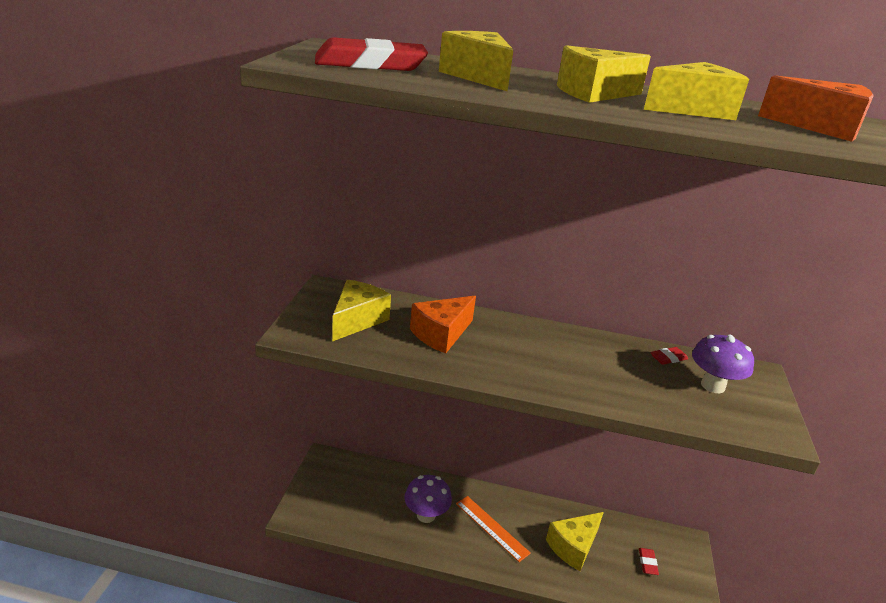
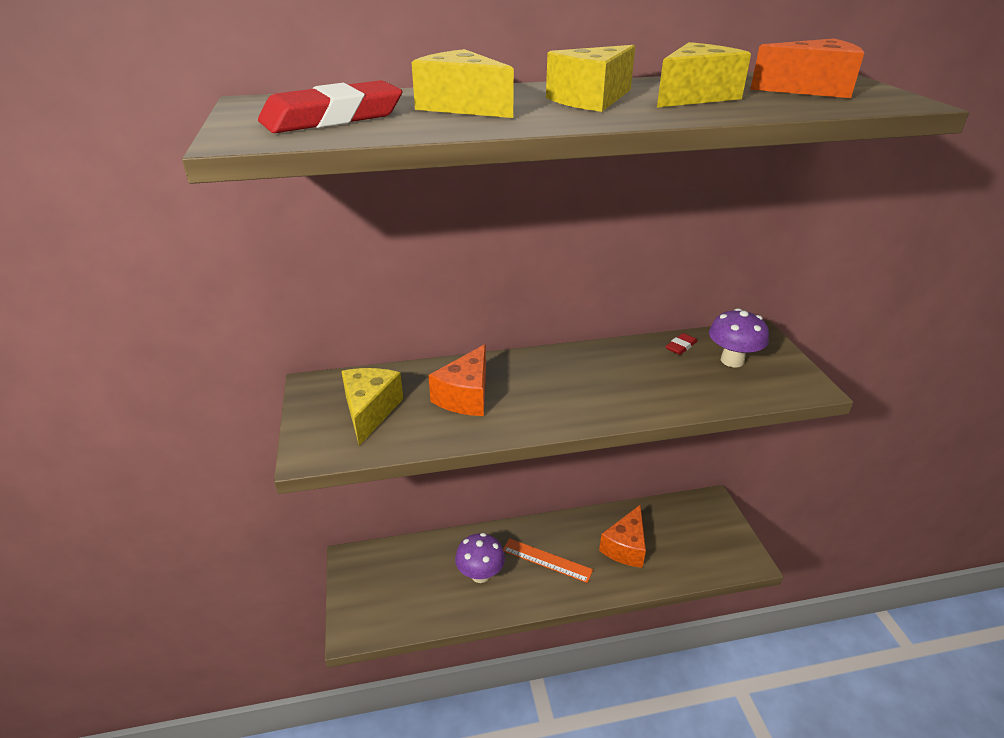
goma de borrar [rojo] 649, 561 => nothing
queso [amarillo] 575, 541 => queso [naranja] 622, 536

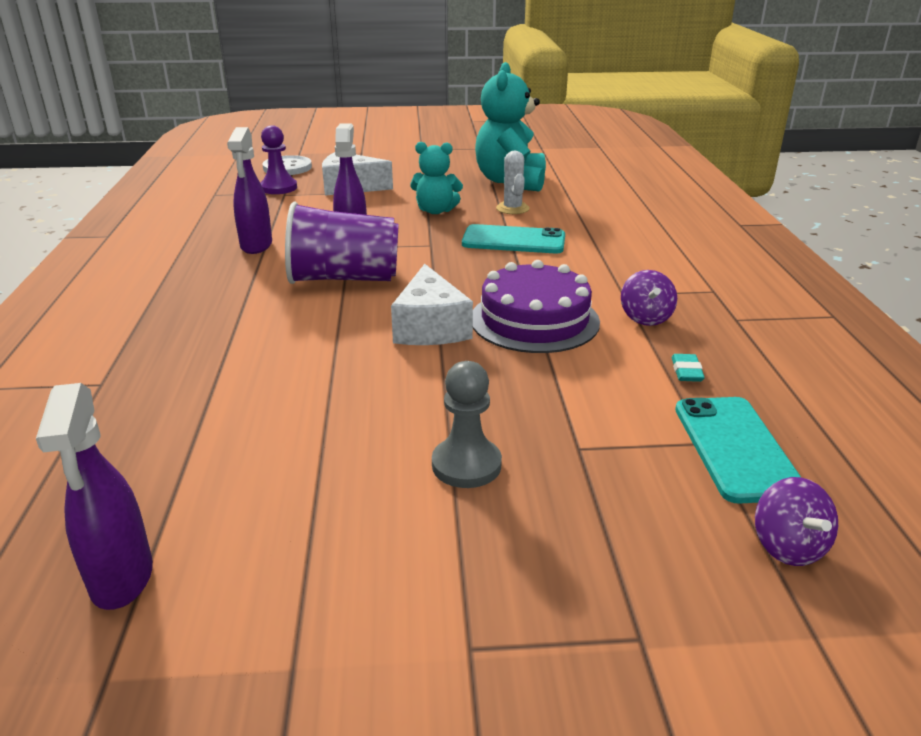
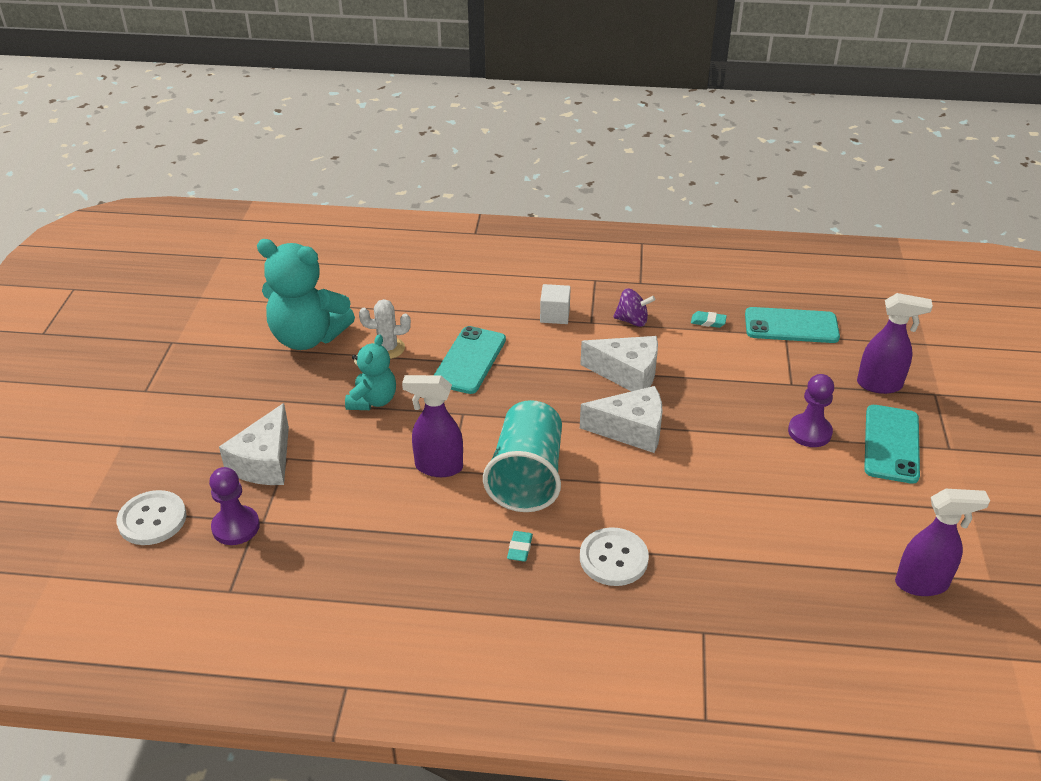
peonza [morado] 796, 521 => nothing
nothing => goma de borrar [turquesa] 520, 546
nothing => cubo [blanco] 555, 304
nothing => botón [blanco] 614, 556
nothing => móvil [turquesa] 892, 444
pulverizador [morado] 249, 190 => pulverizador [morado] 895, 343, shifted
tarta [morado] 536, 306 => queso [blanco] 619, 363
vaso [morado] 342, 242 => vaso [turquesa] 522, 456
peón [gris] 467, 424 => peón [morado] 811, 410

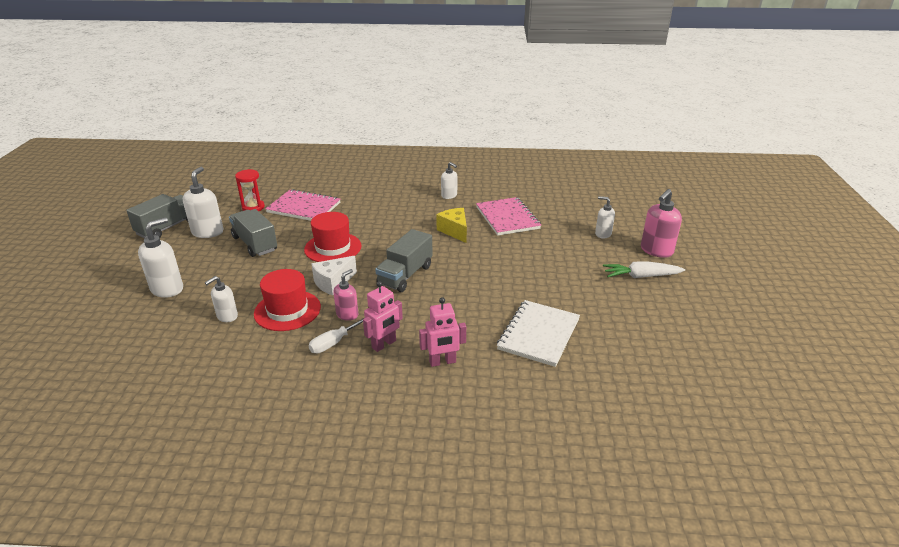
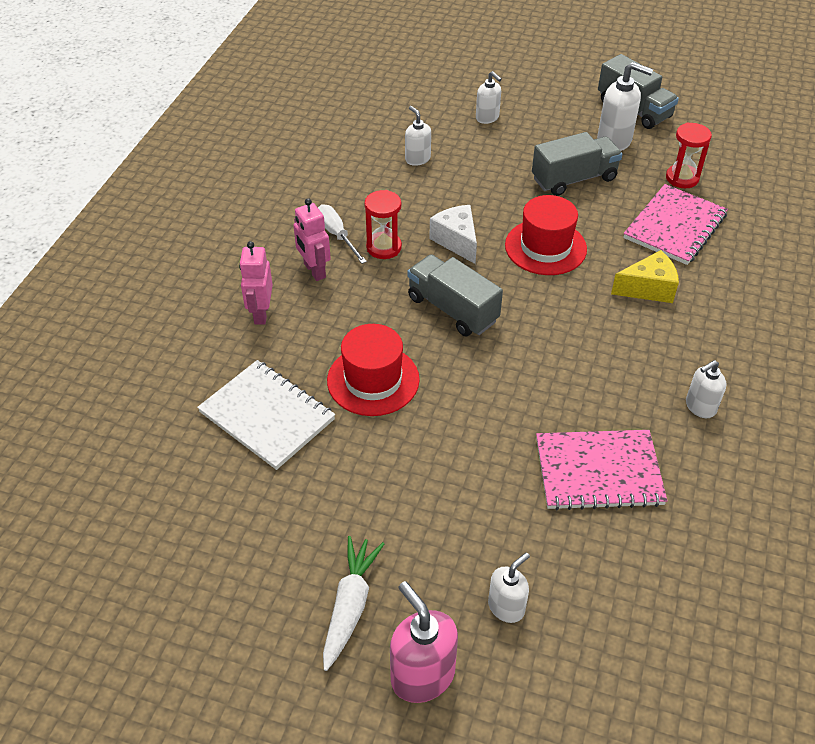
sombrero [rojo] 287, 300 => sombrero [rojo] 373, 370, shifted
queso [amarillo] 451, 225 => queso [amarillo] 645, 276, shifted
dispensador de jabón [rosa] 345, 295 => reloj de arena [rojo] 383, 224
dispensador de jabón [blanco] 160, 257 => dispensador de jabón [blanco] 489, 97, x0.62

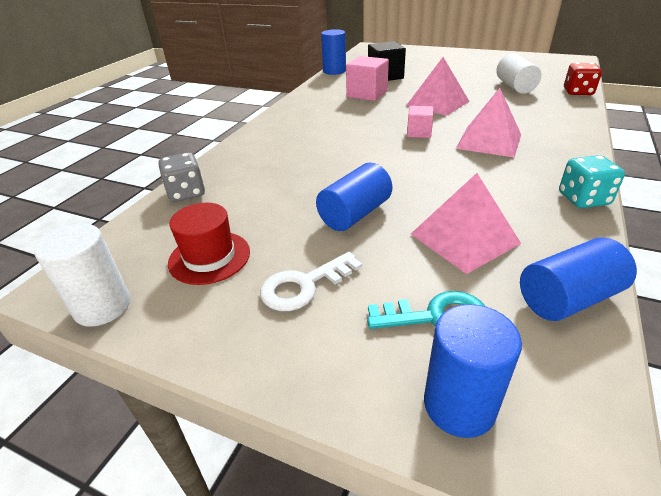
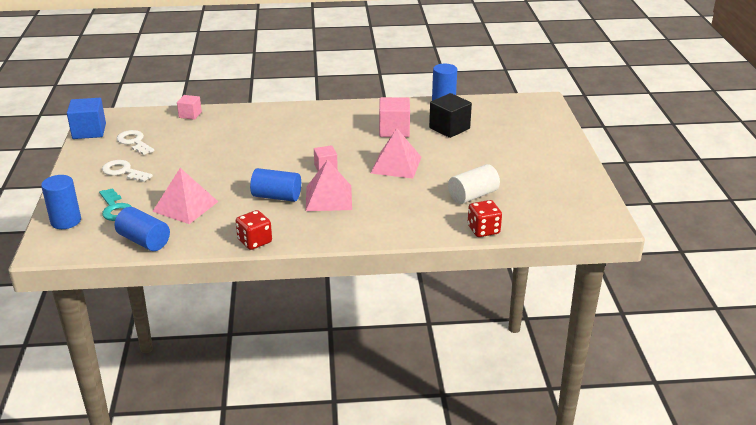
cilindro [azul] 354, 197 => cilindro [azul] 275, 185, shifted
cilindro [blanco] 82, 275 => cubo [azul] 86, 118
dado [gris] 181, 177 => cubo [rosa] 189, 107
sombrero [rojo] 209, 244 => llave [blanco] 135, 142
dado [turquesa] 592, 181 => dado [rojo] 254, 230

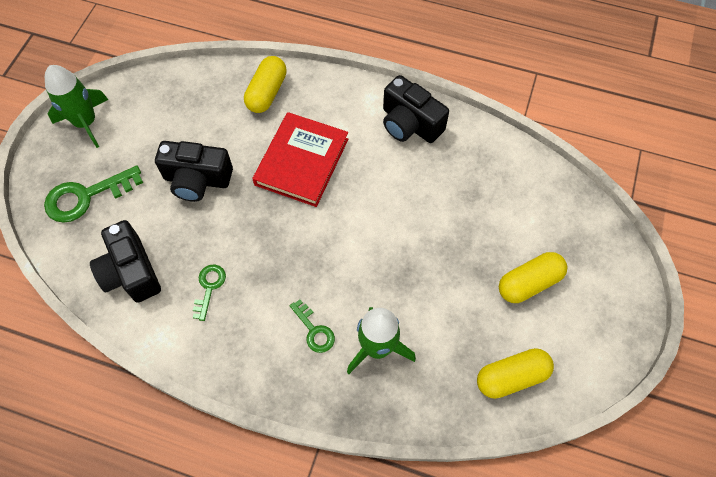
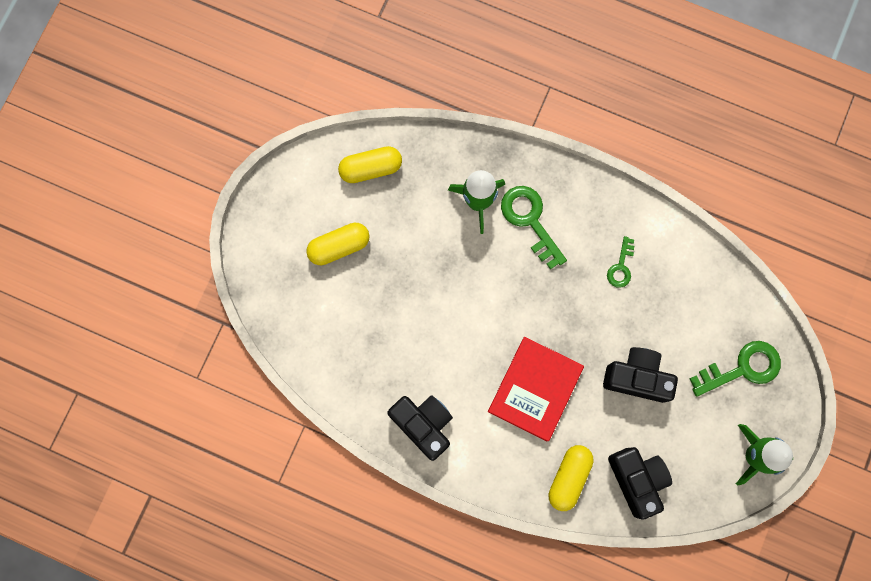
cámara [negro] 125, 261 => cámara [negro] 640, 483, shifted
llave [verde] 312, 326 => llave [verde] 534, 227, x1.76

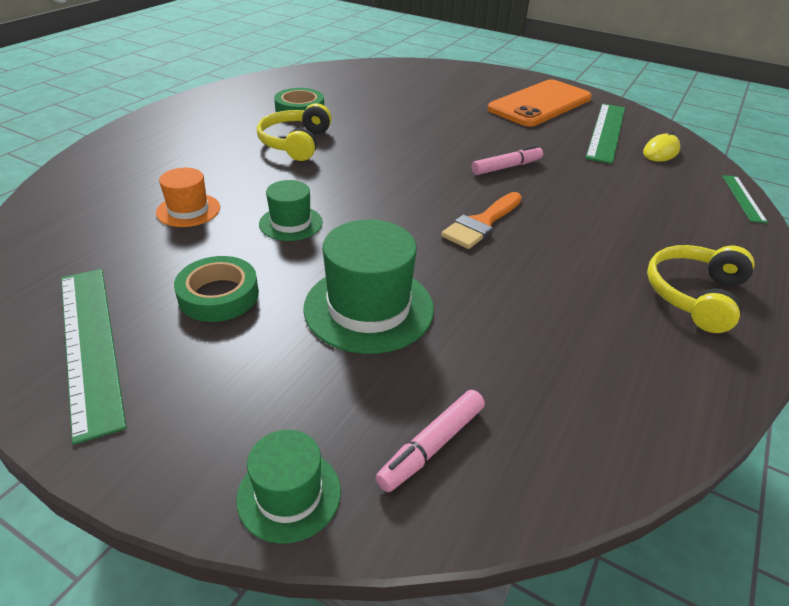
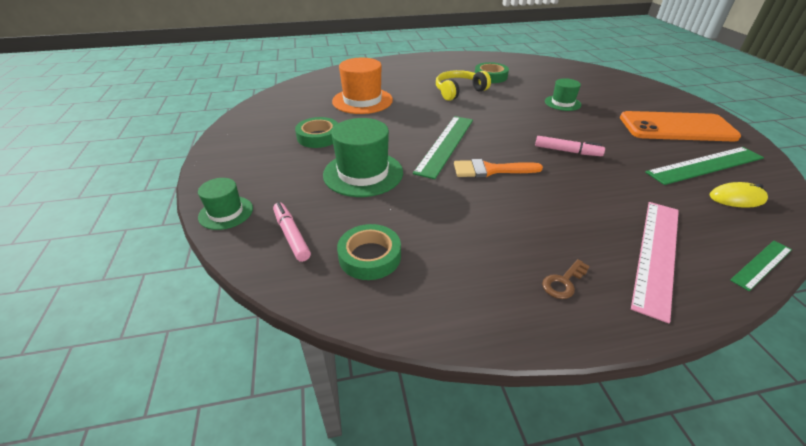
nothing => cinta adhesiva [verde] 369, 252
nothing => regla [rosa] 655, 262
regla [verde] 93, 357 => regla [verde] 443, 147, shifted
sombrero [verde] 291, 210 => sombrero [verde] 563, 94, shifted
auriculares [amarillo] 701, 289 => llave [marrón] 566, 279
rotulador [rosa] 430, 441 => rotulador [rosa] 292, 232, 60 degrees clockwise
sombrero [naranja] 188, 197 => sombrero [naranja] 362, 86, x1.74

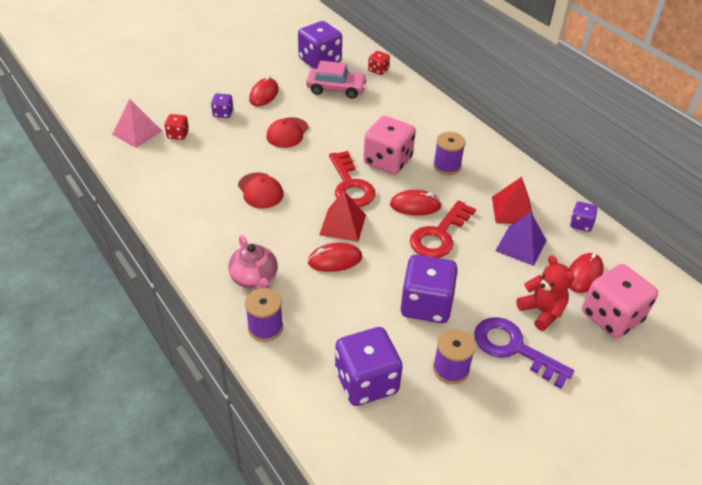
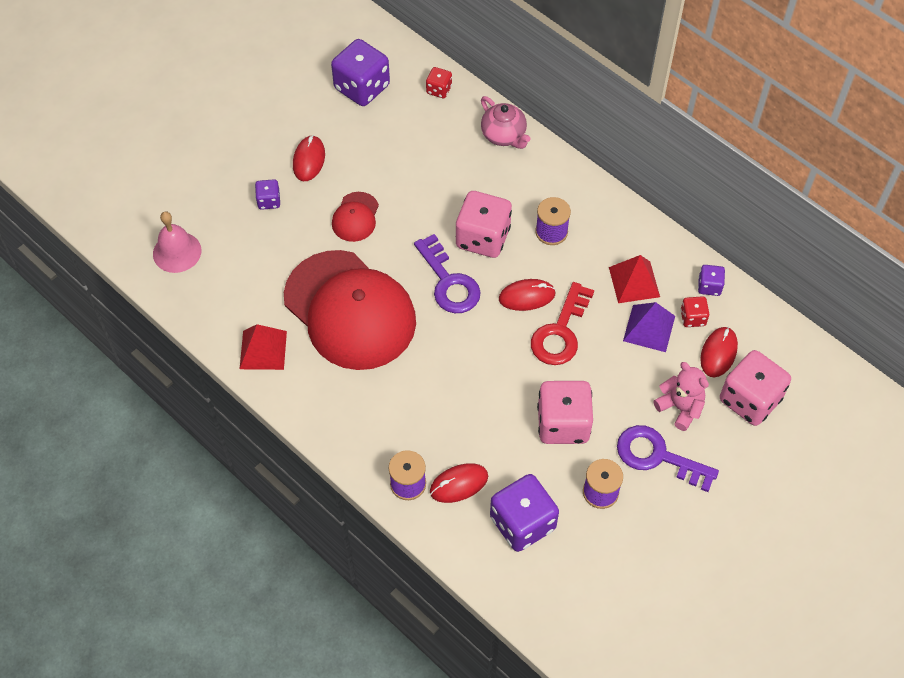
coche [rosa] 337, 80 => nothing
dado [rojo] 176, 127 => dado [rojo] 695, 311, shifted
tetera [rosa] 253, 262 => tetera [rosa] 506, 122, shifted
ratón [rojo] 335, 257 => ratón [rojo] 459, 483, shifted
pirámide [rojo] 342, 216 => pirámide [rojo] 263, 347, shifted
pirámide [rosa] 137, 123 => campana [rosa] 177, 242
llave [rojo] 352, 179 => llave [morado] 447, 273
dado [morado] 429, 289 => dado [rosa] 565, 412
osito [rojo] 545, 293 => osito [rosa] 681, 396
gorra [rojo] 261, 190 => gorra [rojo] 350, 310, x2.37

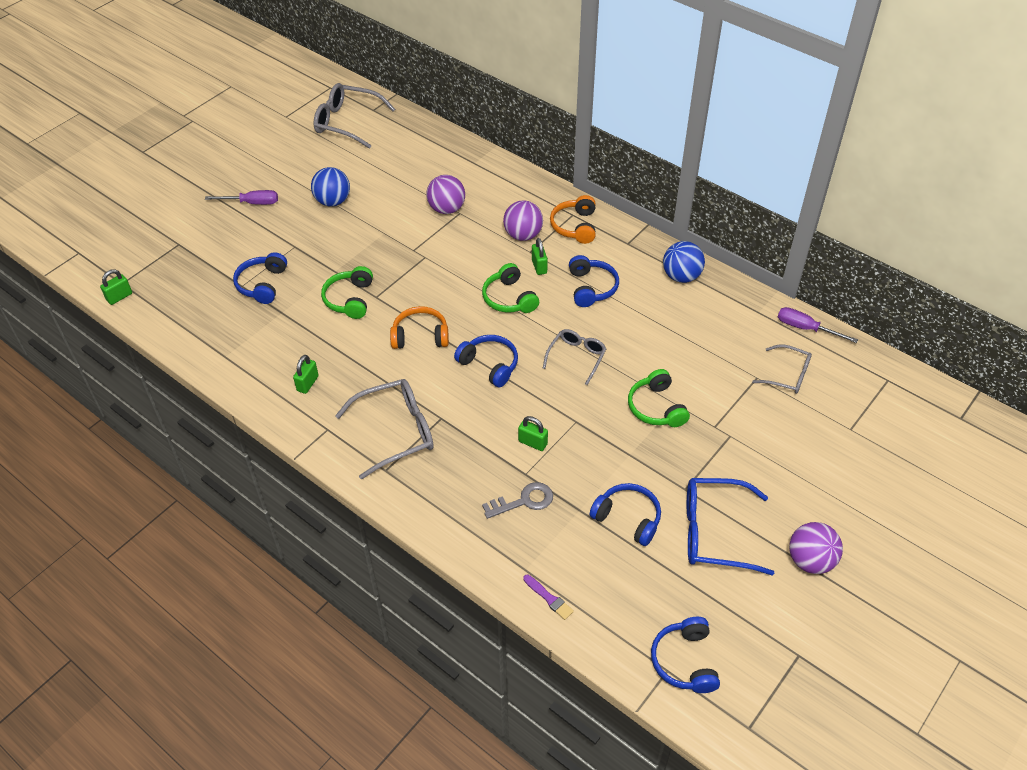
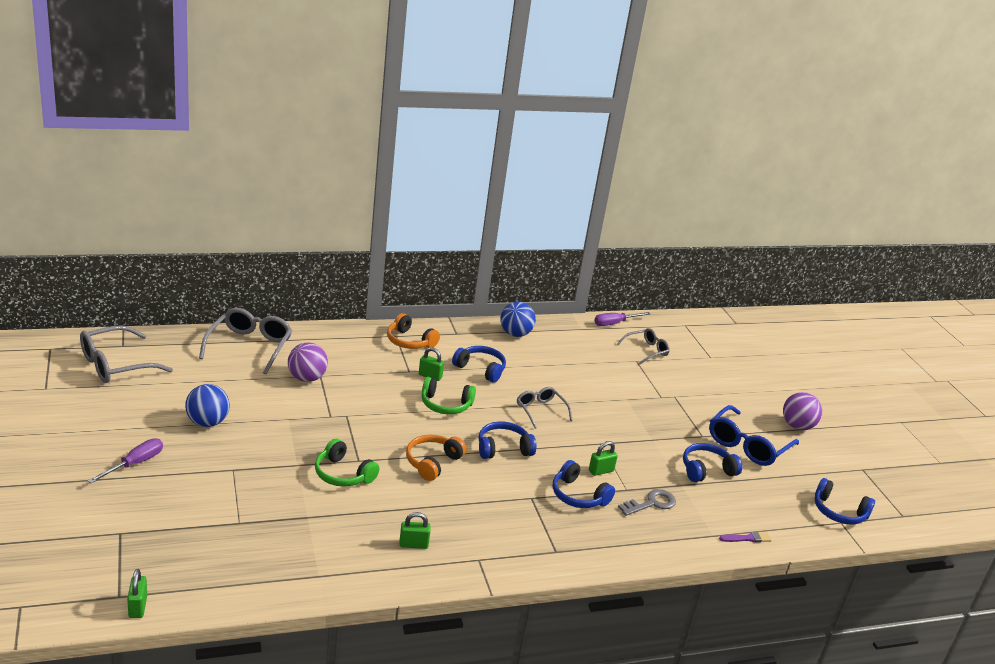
pelota [morado] 523, 220 => nothing
auriculares [verde] 659, 398 => nothing
auriculares [azul] 260, 278 => auriculares [azul] 584, 484, shifted
gafas [gris] 384, 429 => gafas [gris] 245, 341, shifted
candado [verde] 306, 374 => candado [verde] 415, 530, 60 degrees counterclockwise
llave [gris] 517, 500 => llave [gris] 647, 502, 45 degrees clockwise

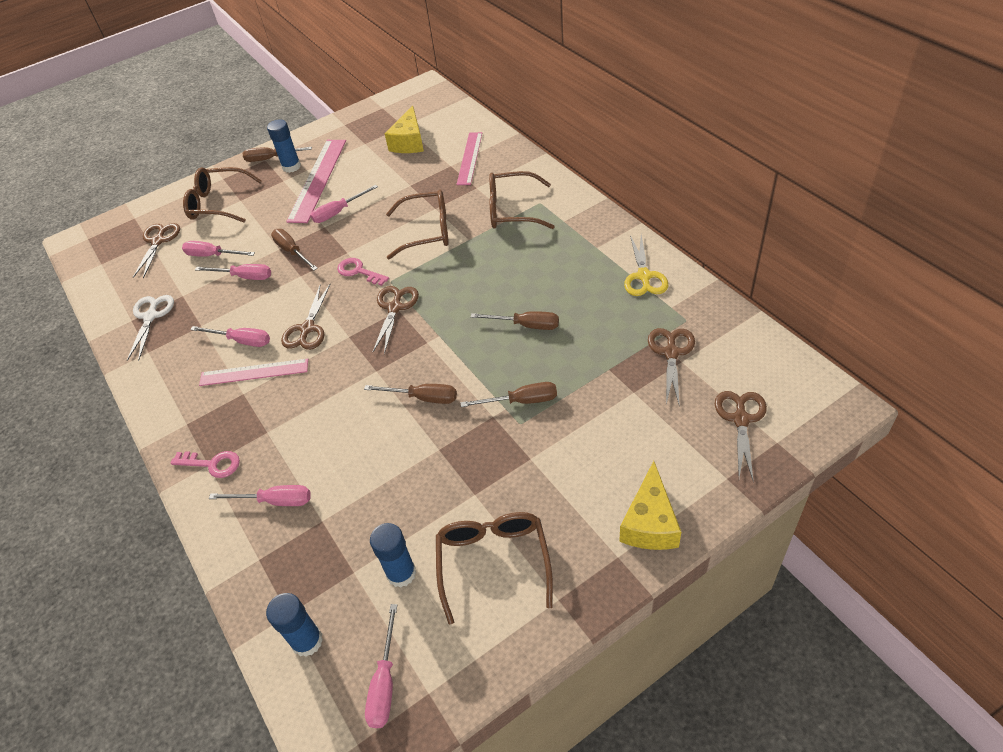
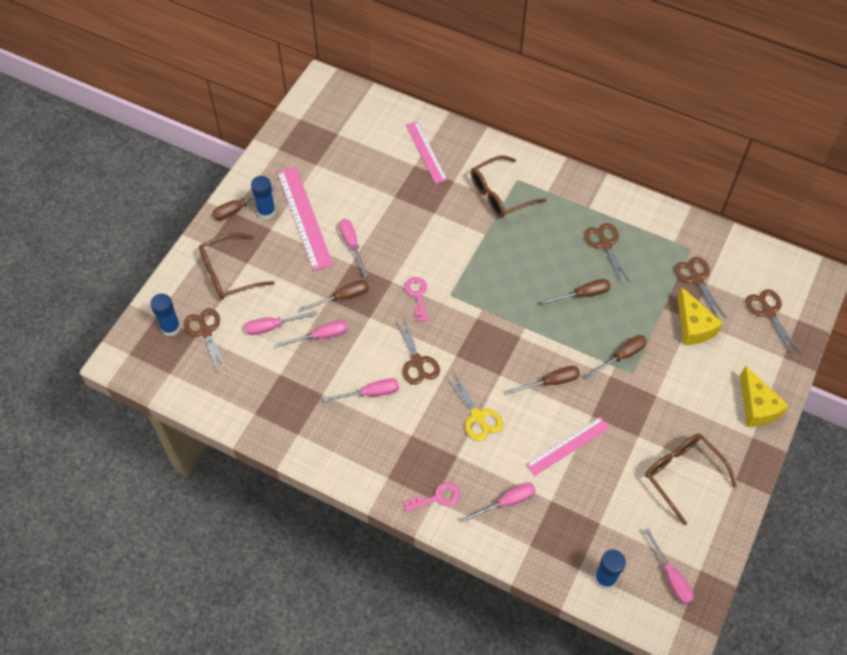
tijeras [blanco] 150, 328 => nothing
gafas [marrón] 417, 225 => nothing
regla [rosa] 253, 372 => regla [rosa] 567, 446, shifted
barra de pegamento [azul] 393, 555 => barra de pegamento [azul] 165, 315, shifted
tijeras [marrón] 396, 320 => tijeras [marrón] 607, 254, shifted
queso [amarillo] 404, 129 => queso [amarillo] 700, 316, shifted
tijeras [amarillo] 646, 265 => tijeras [amarillo] 474, 406, shifted
destornillador [marrón] 294, 250 => destornillador [marrón] 334, 295, 135 degrees clockwise
destornillador [rosa] 344, 204 => destornillador [rosa] 353, 248, 135 degrees clockwise
llave [rosa] 363, 272 => llave [rosa] 416, 299, 75 degrees clockwise

